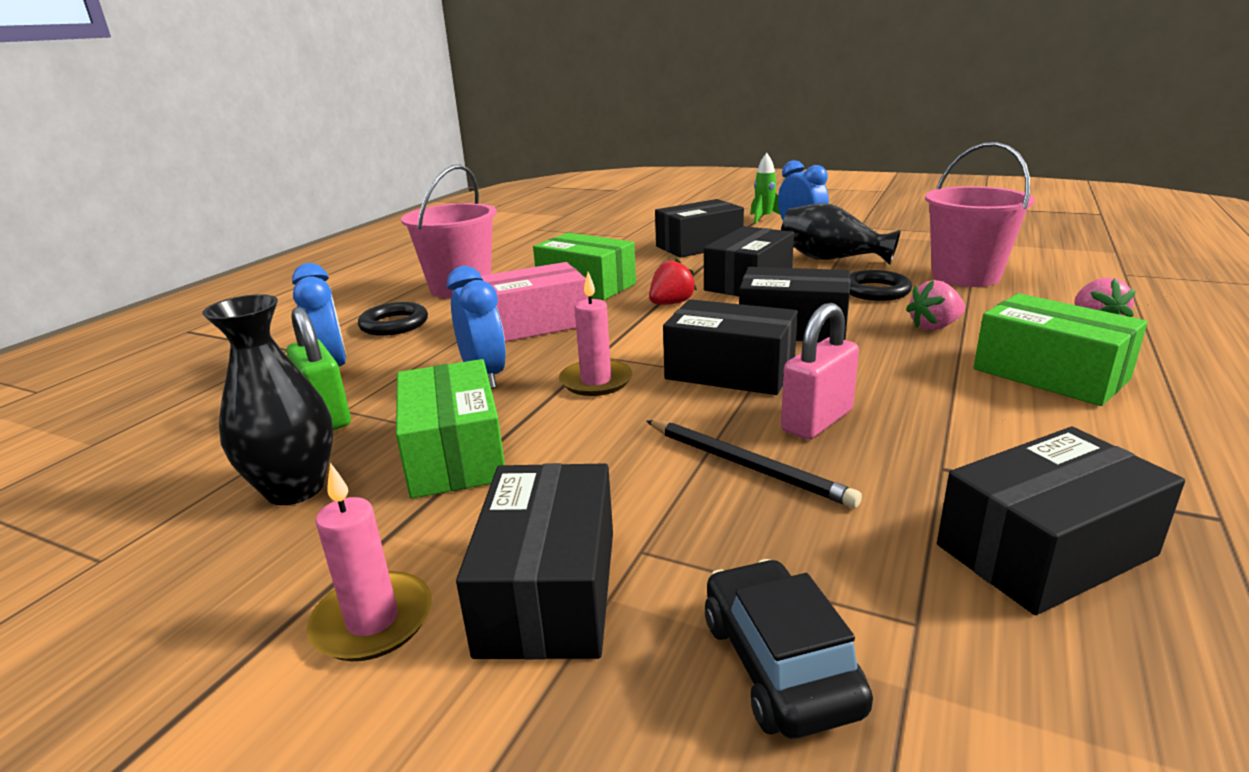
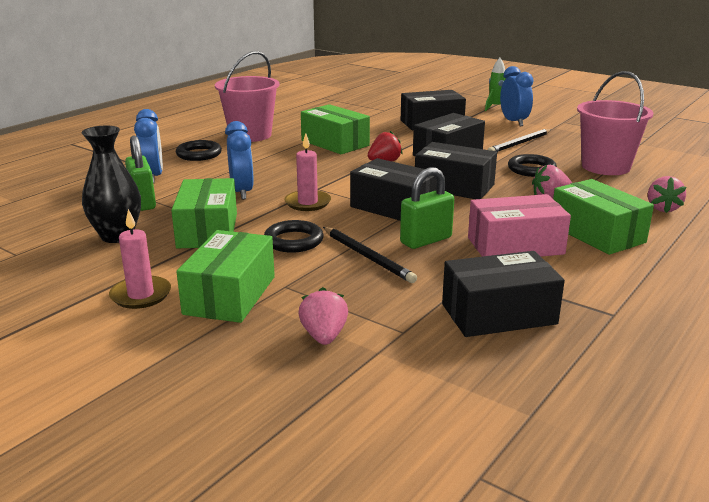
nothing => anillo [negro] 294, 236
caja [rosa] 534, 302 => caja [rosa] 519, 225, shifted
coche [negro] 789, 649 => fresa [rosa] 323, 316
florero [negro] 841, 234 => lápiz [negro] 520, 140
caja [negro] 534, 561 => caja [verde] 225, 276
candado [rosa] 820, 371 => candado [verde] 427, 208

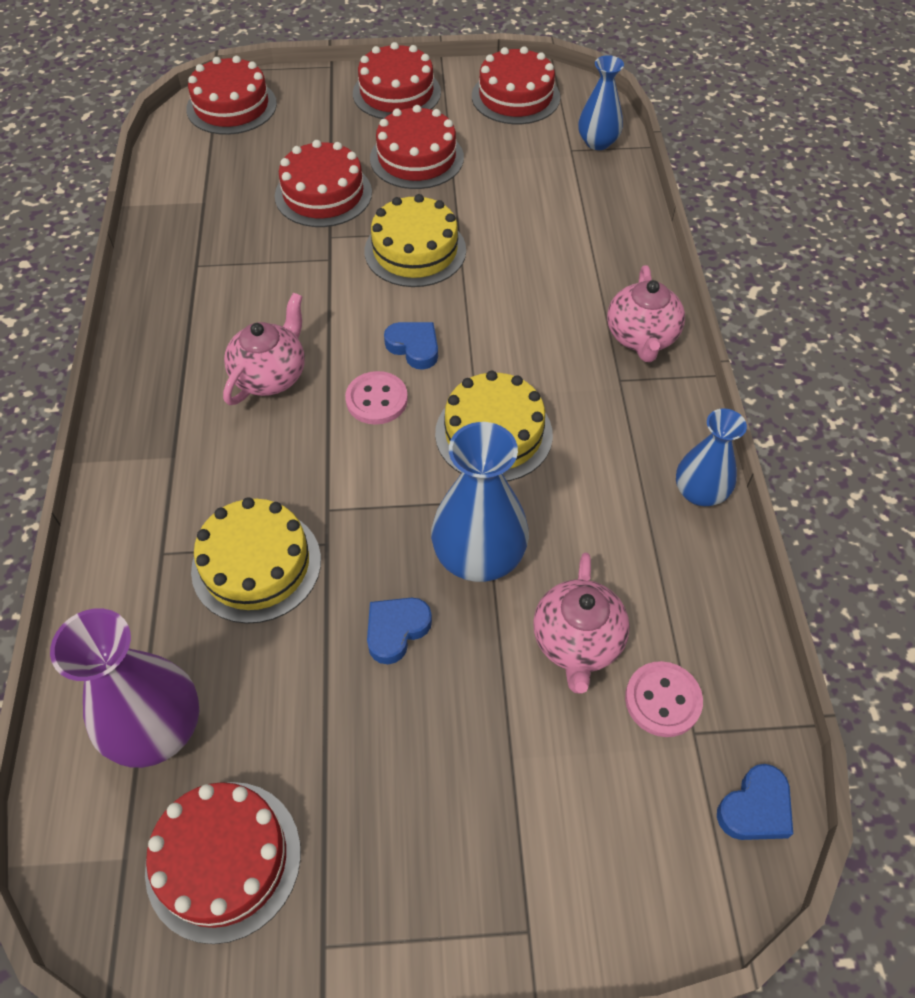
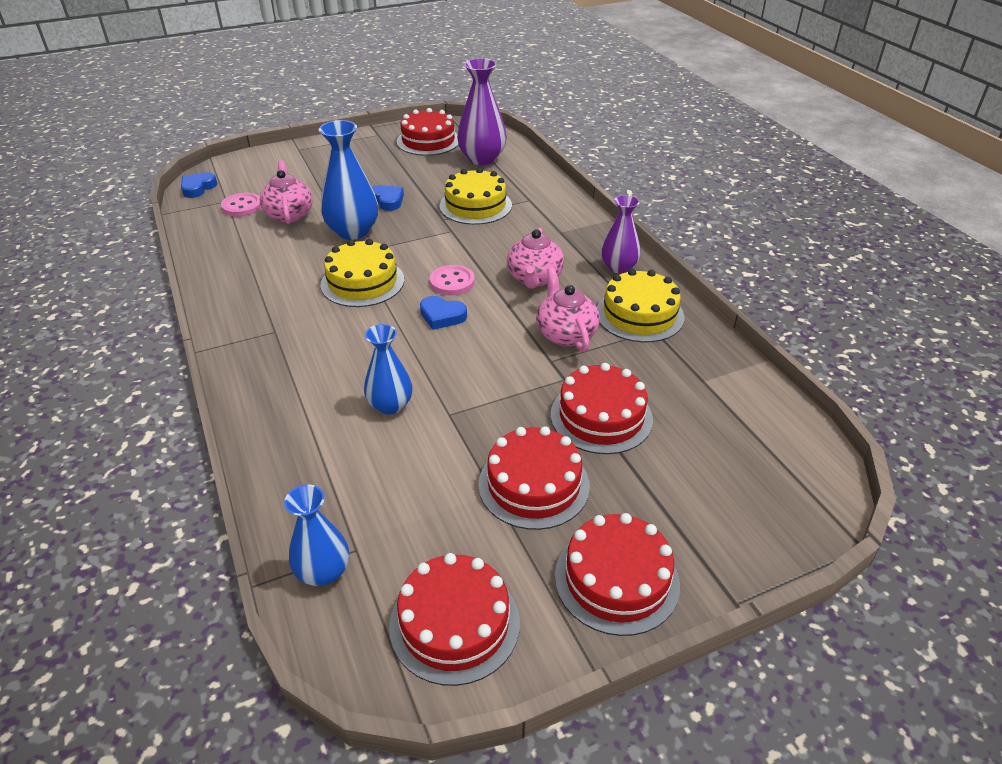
tarta [rojo] 231, 95 => nothing
nothing => florero [morado] 621, 234
tarta [amarillo] 415, 240 => tarta [amarillo] 640, 305, shifted
tetera [rosa] 646, 313 => tetera [rosa] 568, 310, shifted
florero [azul] 711, 457 => florero [azul] 388, 369, shifted
corazón [azul] 399, 630 => corazón [azul] 388, 198, 60 degrees counterclockwise

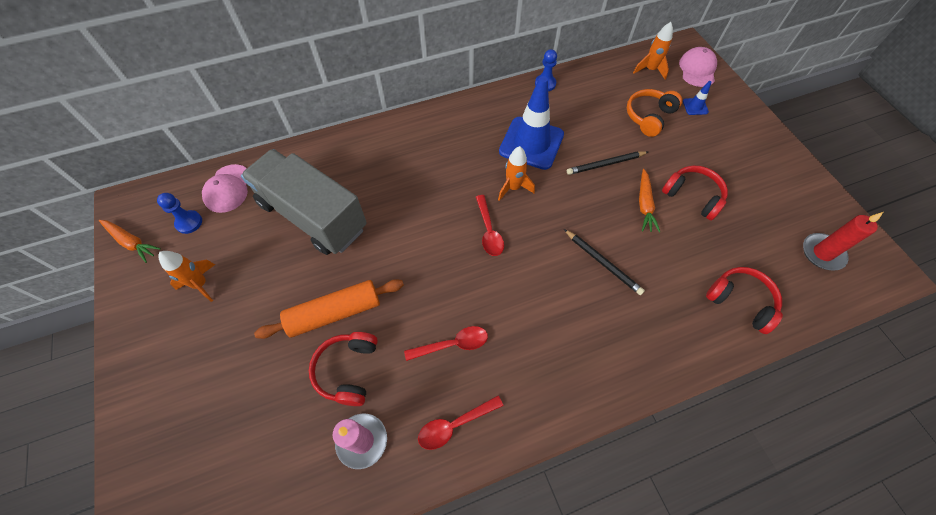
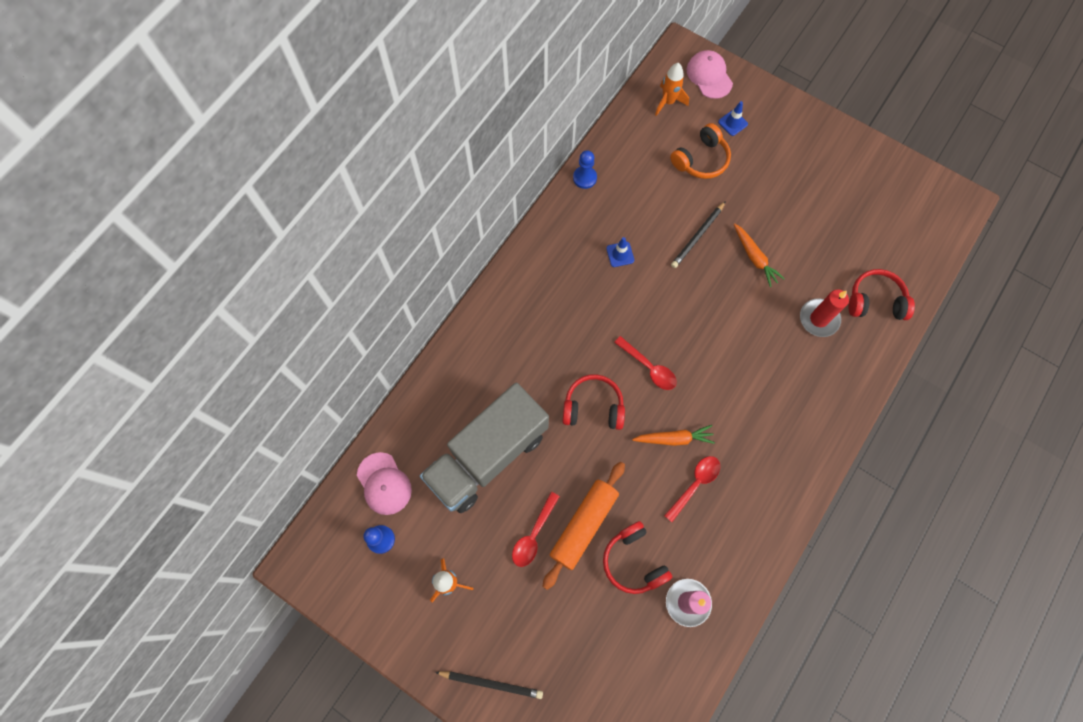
cohete [naranja] 516, 173 => nothing
zanahoria [naranja] 130, 241 => zanahoria [naranja] 673, 435, shifted
cuchara [rojo] 461, 423 => cuchara [rojo] 536, 529, shifted
lápiz [negro] 604, 262 => lápiz [negro] 489, 685, shifted
auriculares [rojo] 695, 193 => auriculares [rojo] 594, 402, shifted
vela [rojo] 843, 241 => vela [rojo] 824, 313, shifted
camión [gris] 304, 202 => camión [gris] 484, 448, 45 degrees counterclockwise
auriculares [naranja] 654, 113 => auriculares [naranja] 700, 151, 135 degrees counterclockwise
cono de tráfico [azul] 531, 123 => cono de tráfico [azul] 620, 252, x0.41

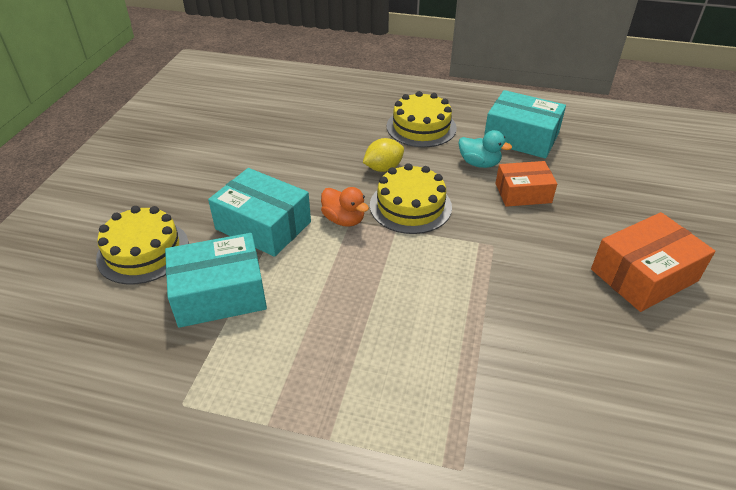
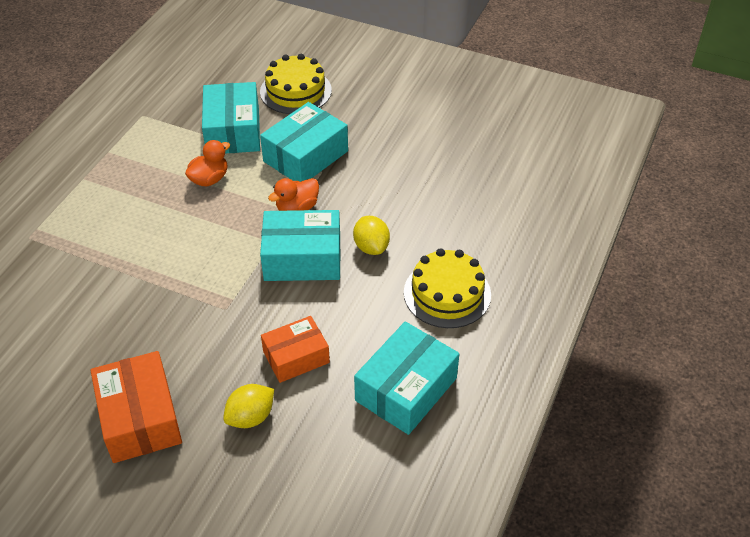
pato [turquesa] 485, 149 => nothing
nothing => pato [naranja] 207, 163
nothing => limón [amarillo] 248, 406
tarta [amarillo] 411, 198 => caja [turquesa] 300, 245
caja [naranja] 526, 184 => caja [naranja] 295, 349, 60 degrees clockwise

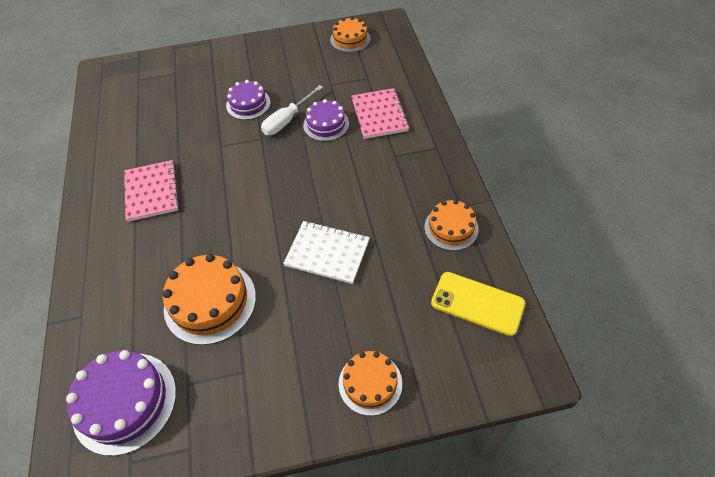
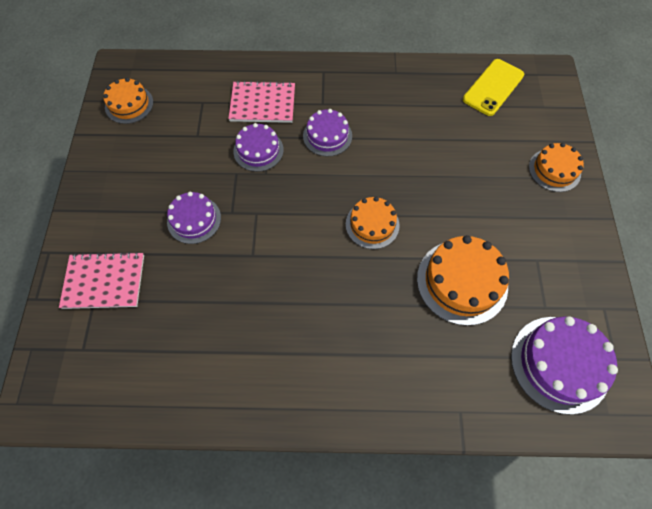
destornillador [blanco] 292, 110 => nothing
cuaderno [blanco] 326, 252 => nothing
nothing => tarta [morado] 327, 132
cuaderno [rosa] 151, 191 => cuaderno [rosa] 101, 280, shifted
tarta [naranja] 451, 225 => tarta [naranja] 373, 223, shifted

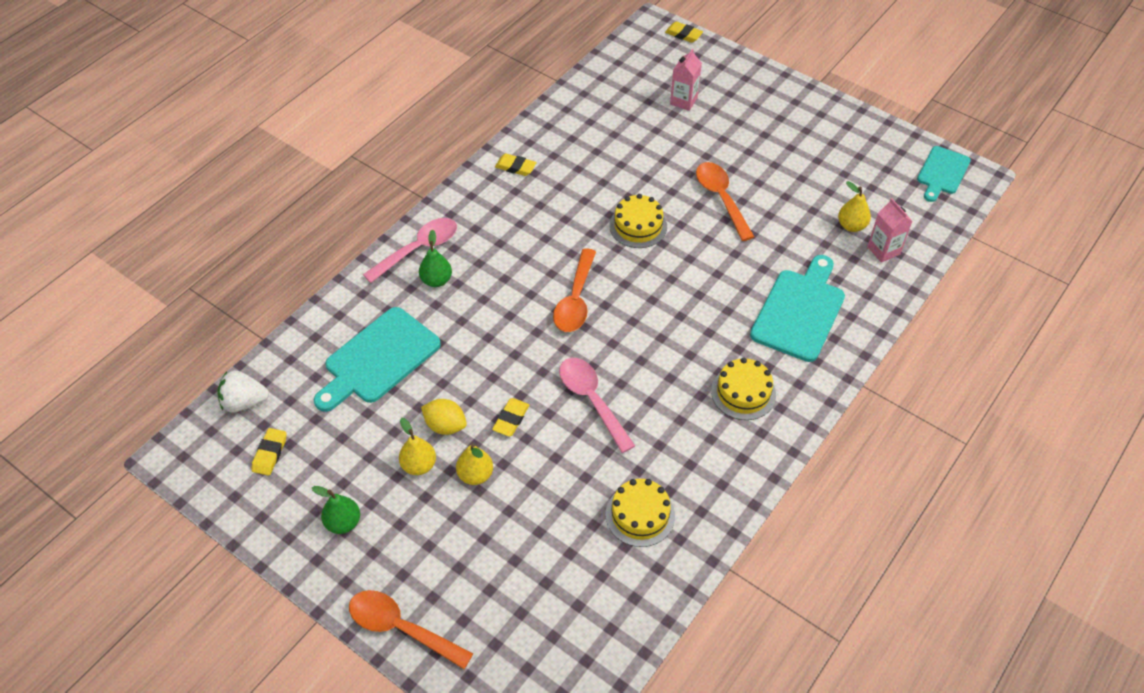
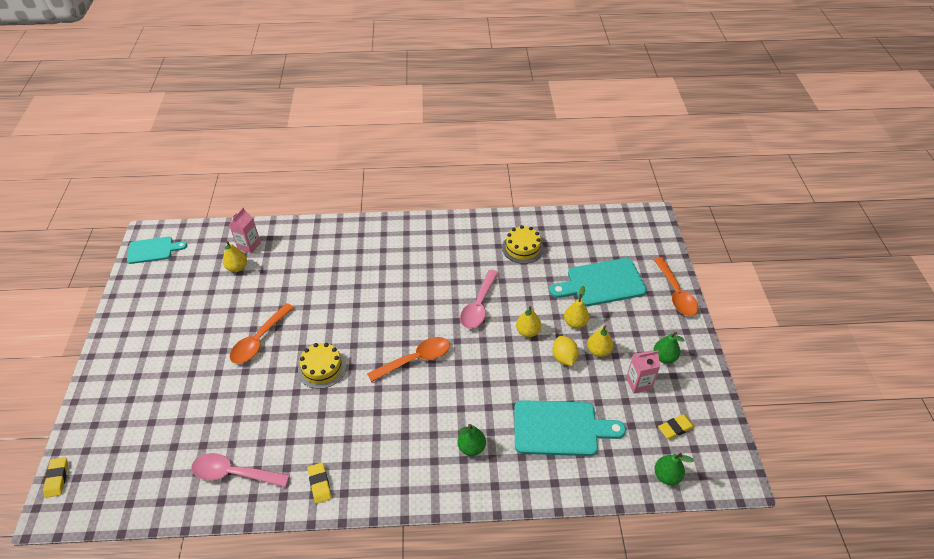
tarta [amarillo] 743, 389 => nothing
cuchara [rosa] 410, 250 => cuchara [rosa] 240, 470, shifted
cartón de leche [rosa] 686, 80 => cartón de leche [rosa] 643, 371, shifted
tabla de cortar [turquesa] 797, 308 => tabla de cortar [turquesa] 598, 282, shifted
fresa [blanco] 243, 392 => pera [verde] 674, 469
goma de borrar [amarillo] 510, 417 => pera [amarillo] 528, 321

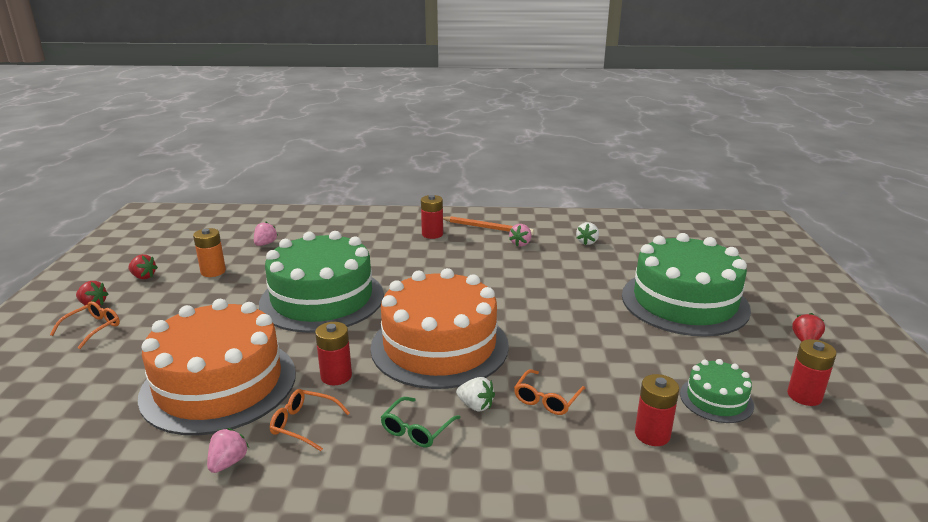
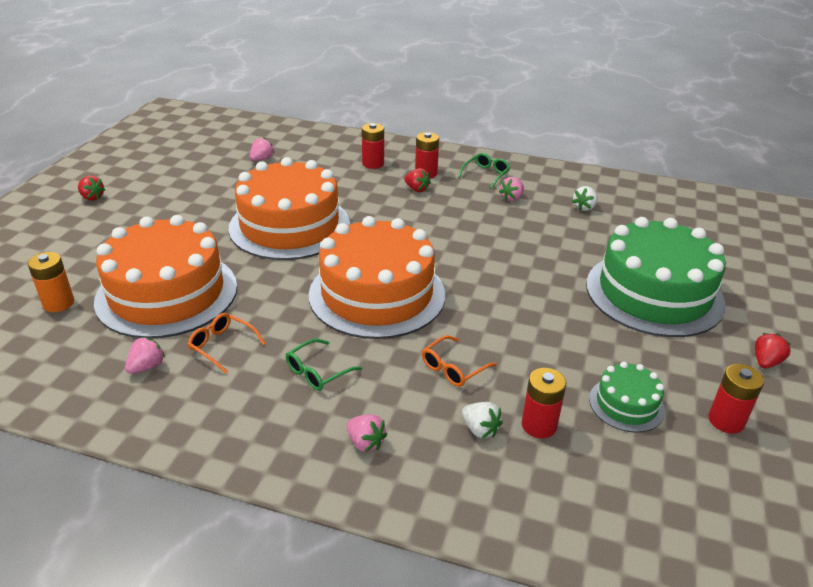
gafas [naranja] 85, 325 => nothing
nothing => fresa [rosa] 367, 433
fresa [rojo] 143, 266 => fresa [rojo] 417, 180, shifted
pila [naranja] 209, 252 => pila [naranja] 51, 282, shifted
pila [rojo] 333, 353 => pila [rojo] 373, 146, shifted
fresa [blanco] 475, 394 => fresa [blanco] 482, 420, shifted
lápiz [naranja] 488, 225 => gafas [verde] 484, 171
tarta [verde] 321, 282 => tarta [naranja] 289, 208

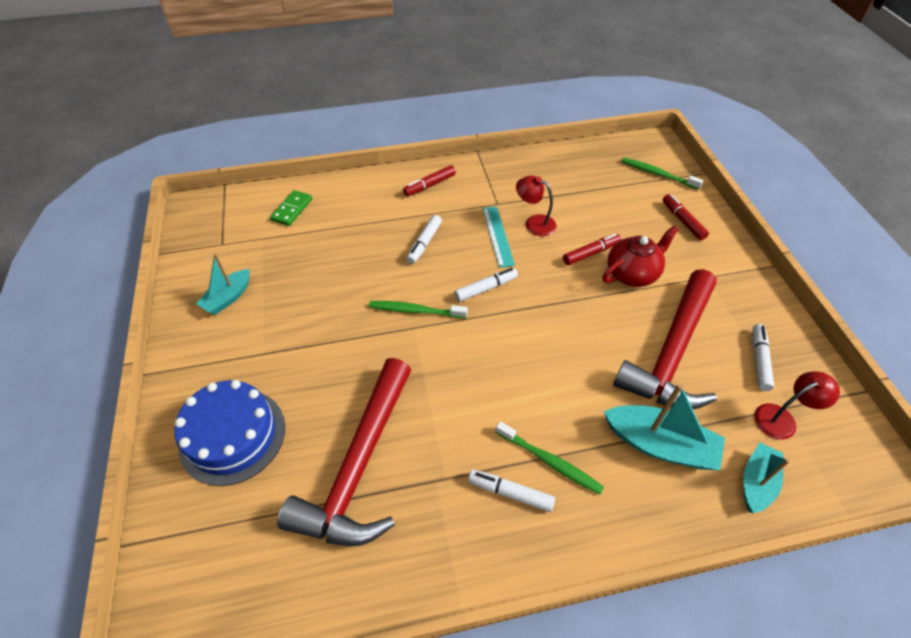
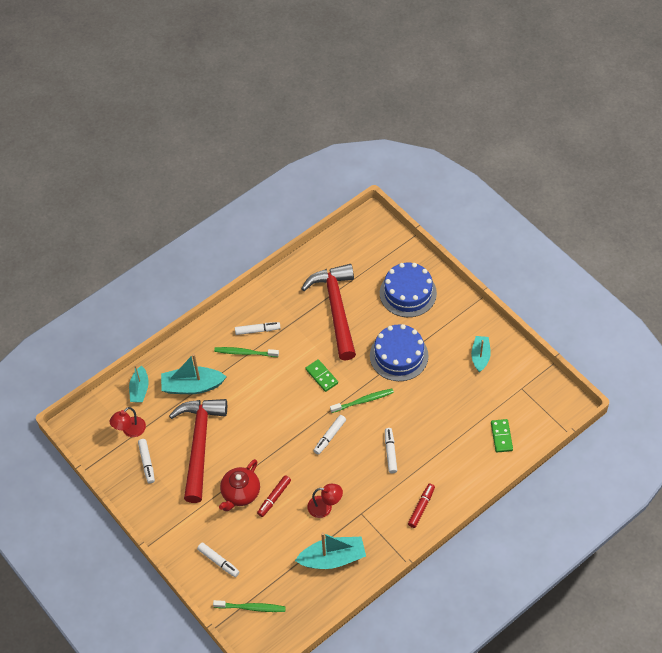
regla [turquesa] 498, 237 => nothing
nothing => barco [turquesa] 330, 550
nothing => ficha de dominó [verde] 321, 375
nothing => tarta [azul] 399, 352
rotulador [rojo] 686, 217 => rotulador [blanco] 218, 559

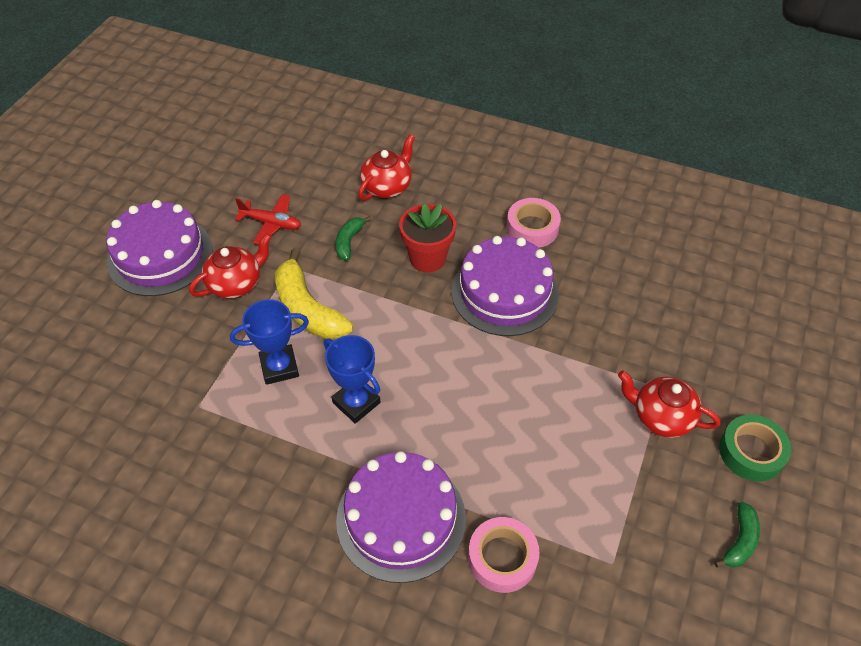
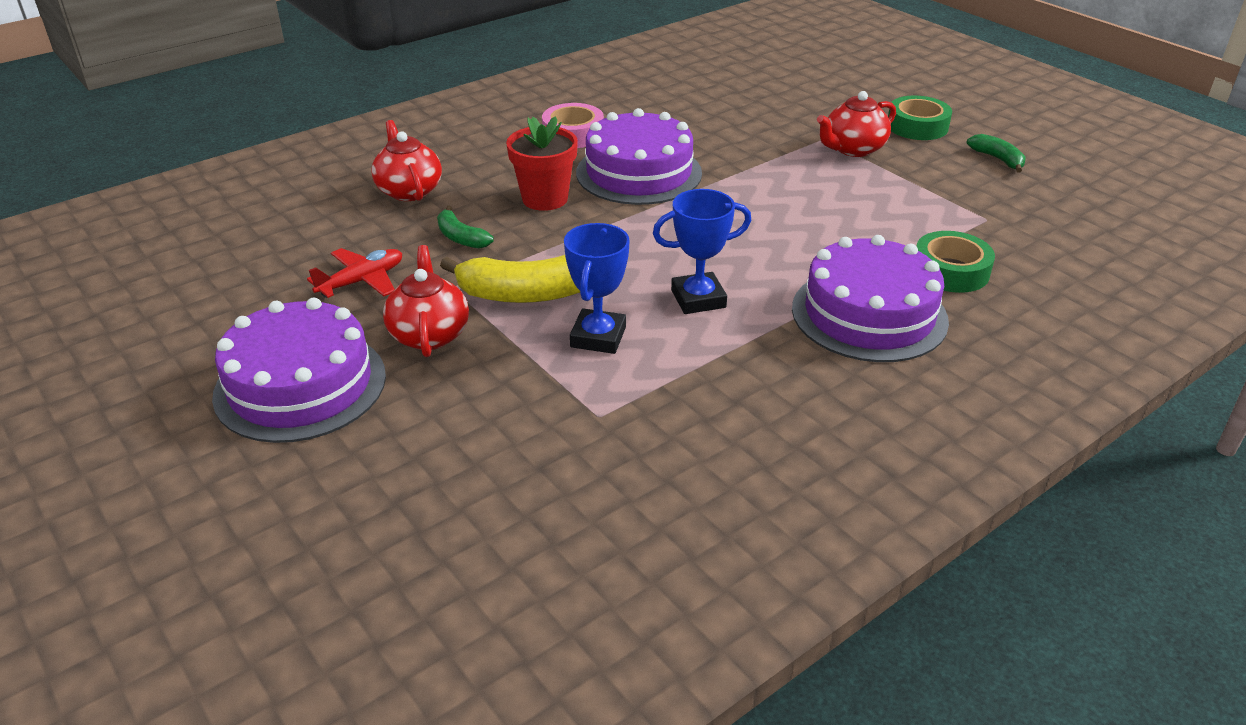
cinta adhesiva [rosa] 504, 555 => cinta adhesiva [verde] 956, 262

